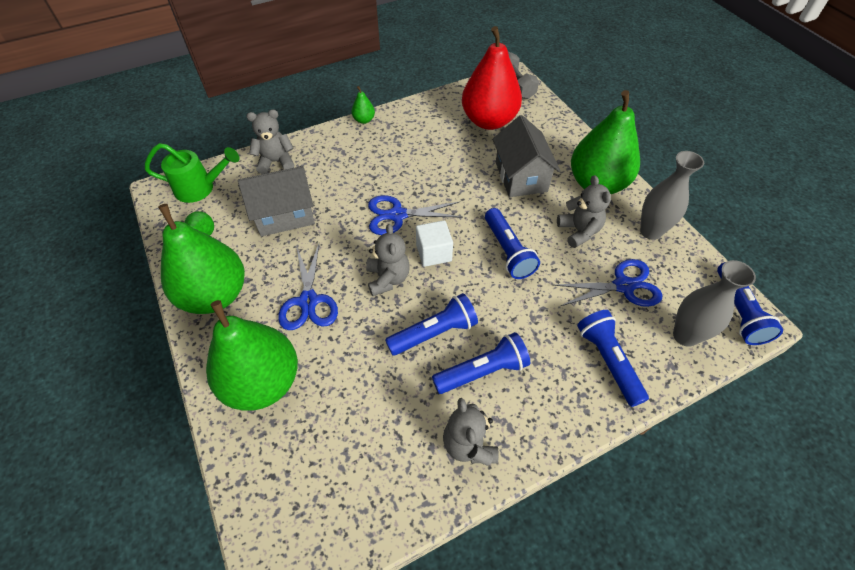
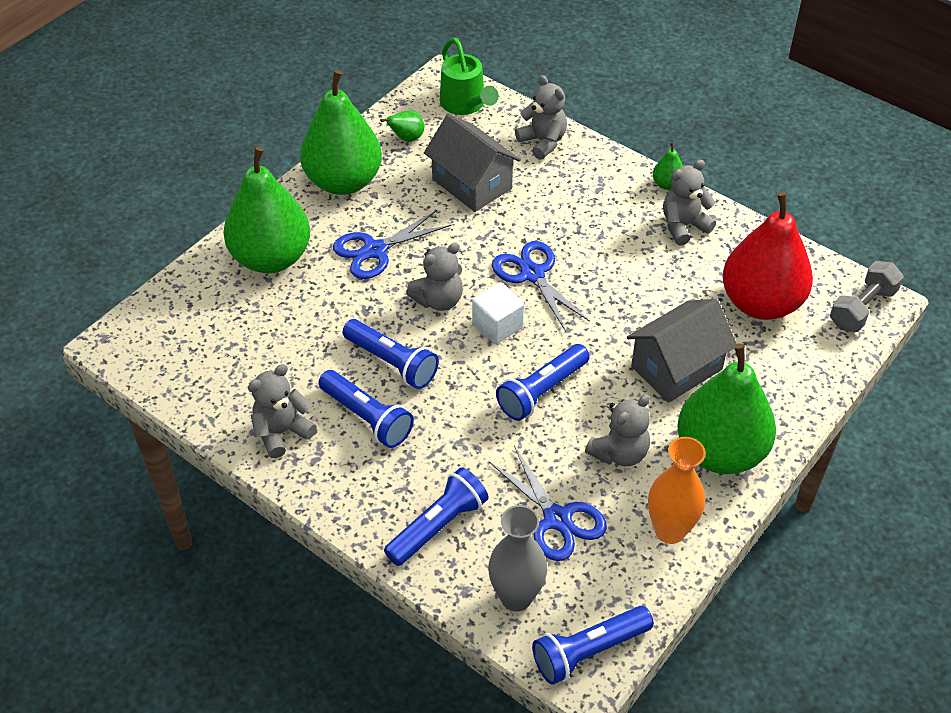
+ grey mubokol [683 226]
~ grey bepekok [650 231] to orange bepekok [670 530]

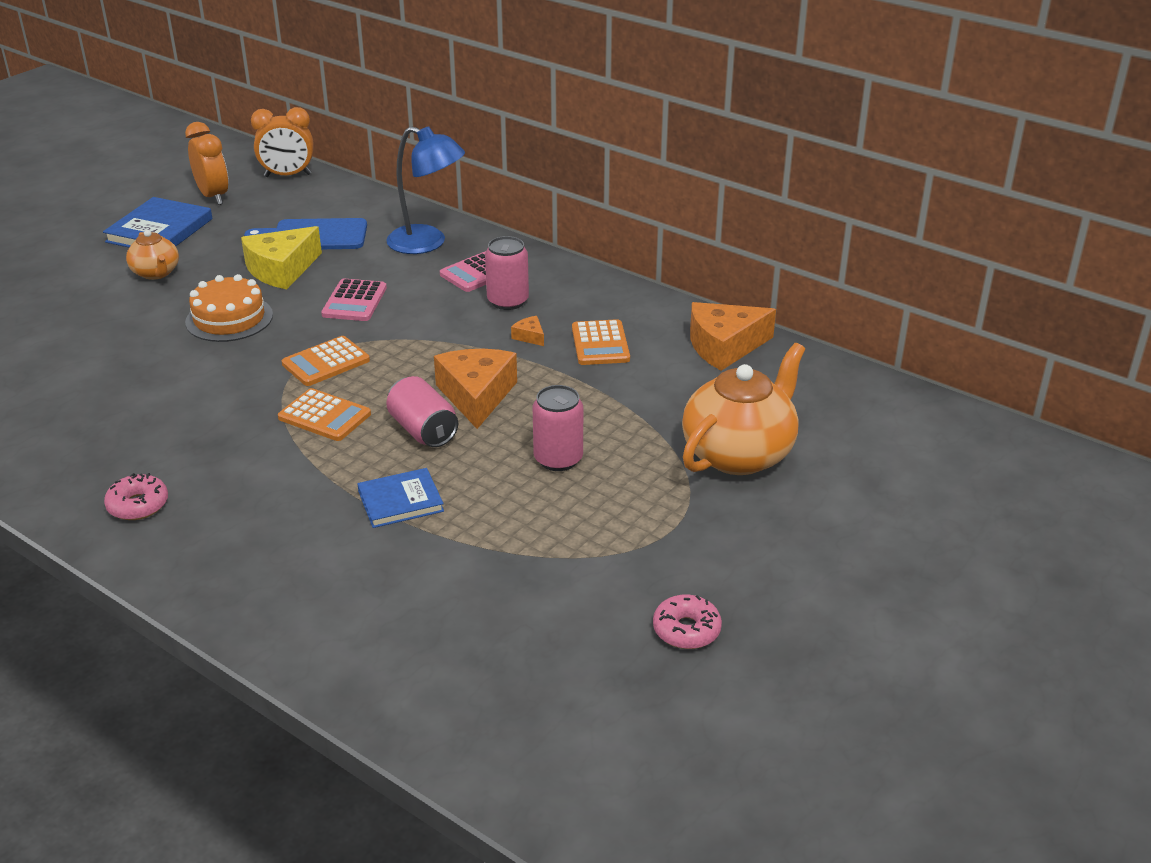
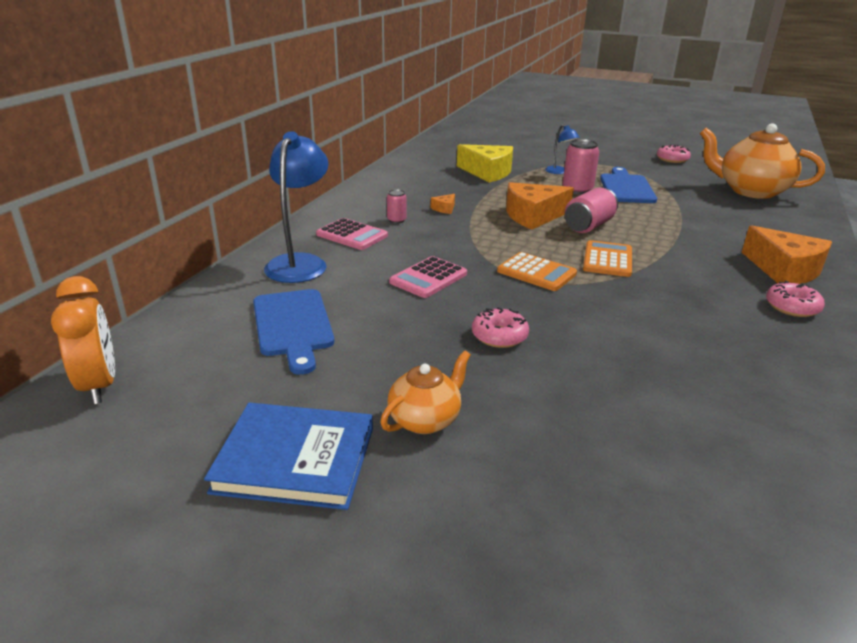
- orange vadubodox [213 196]
- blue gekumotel [400 501]
- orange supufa [600 344]
+ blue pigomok [559 172]
+ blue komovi [626 188]
~ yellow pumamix [281 269] to [487 172]
~ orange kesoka [739 454] to [751 191]
~ orange pumamix [724 346] to [784 270]
~ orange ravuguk [229 318] to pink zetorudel [499 336]
~ pink supufa [354 301] = [428 278] 135 degrees clockwise
~ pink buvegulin [508 301] = [396 220] x0.55

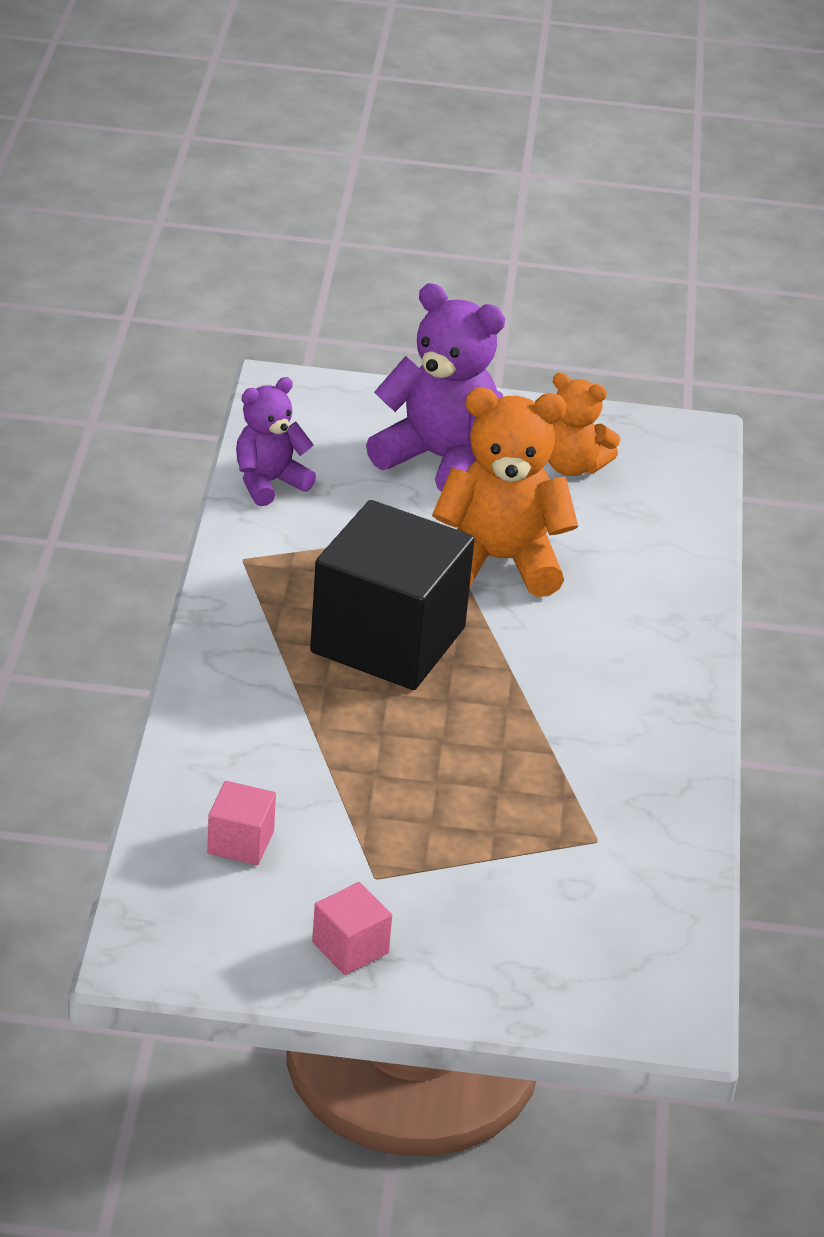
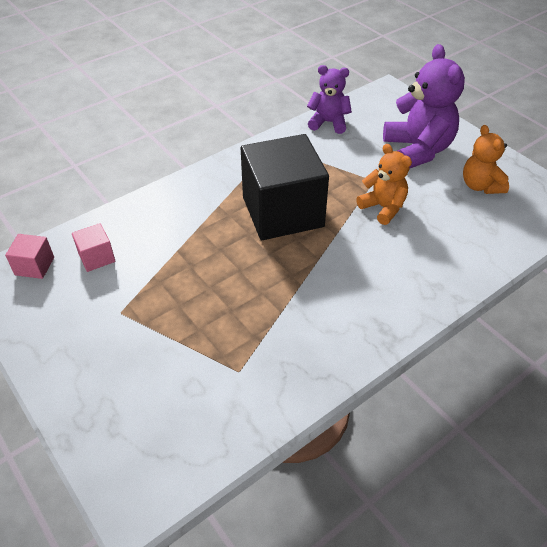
~ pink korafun [350 948] to [34 266]
~ orange mubokol [499 561] = [383 207] x0.61

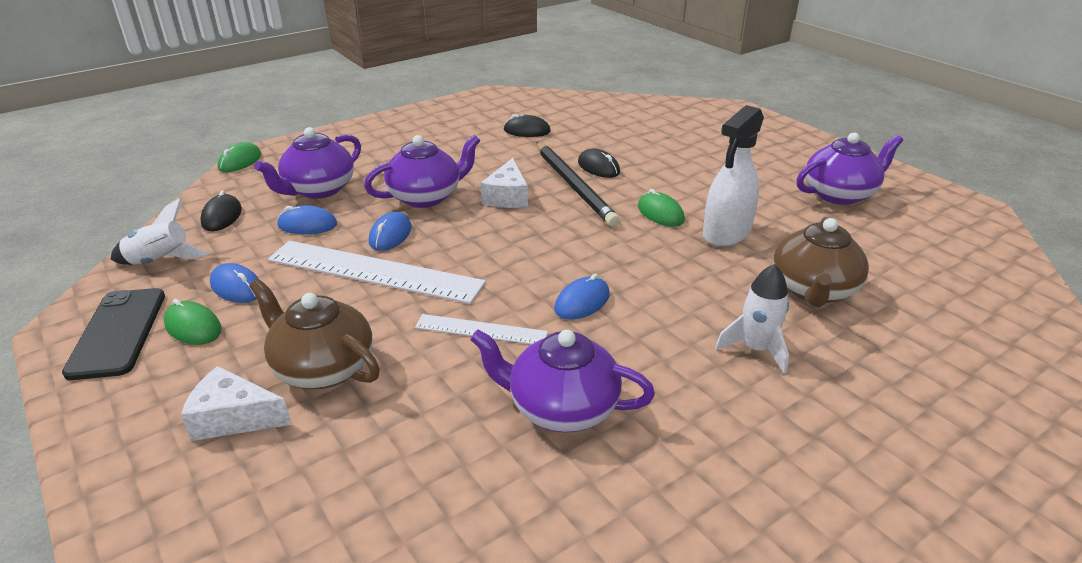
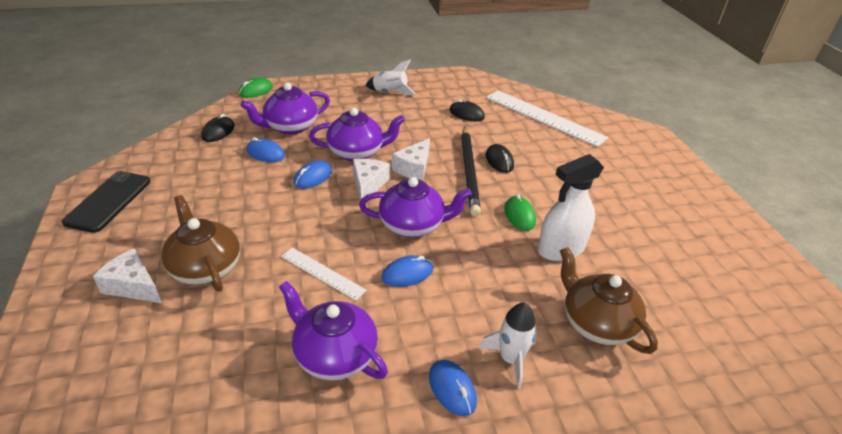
- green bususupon [193 327]
+ white pumamix [368 185]
~ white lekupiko [160 261] to [390 92]
~ blue bususupon [237 287] to [452 389]
~ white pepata [374 271] to [544 117]
~ purple kesoka [840 194] to [413 225]
~ brown kesoka [813 290] = [596 323] 105 degrees clockwise

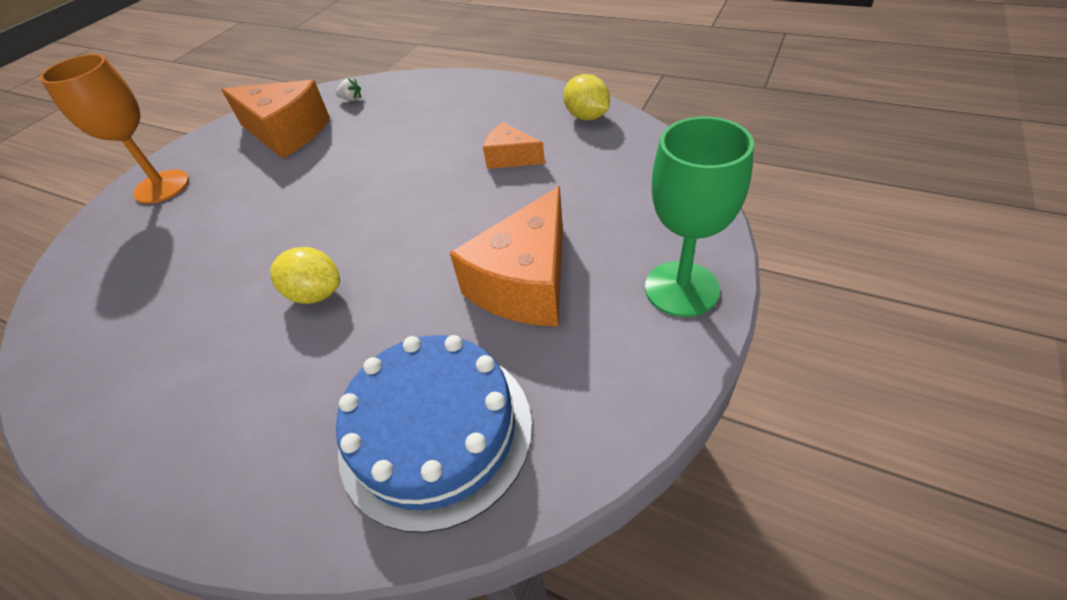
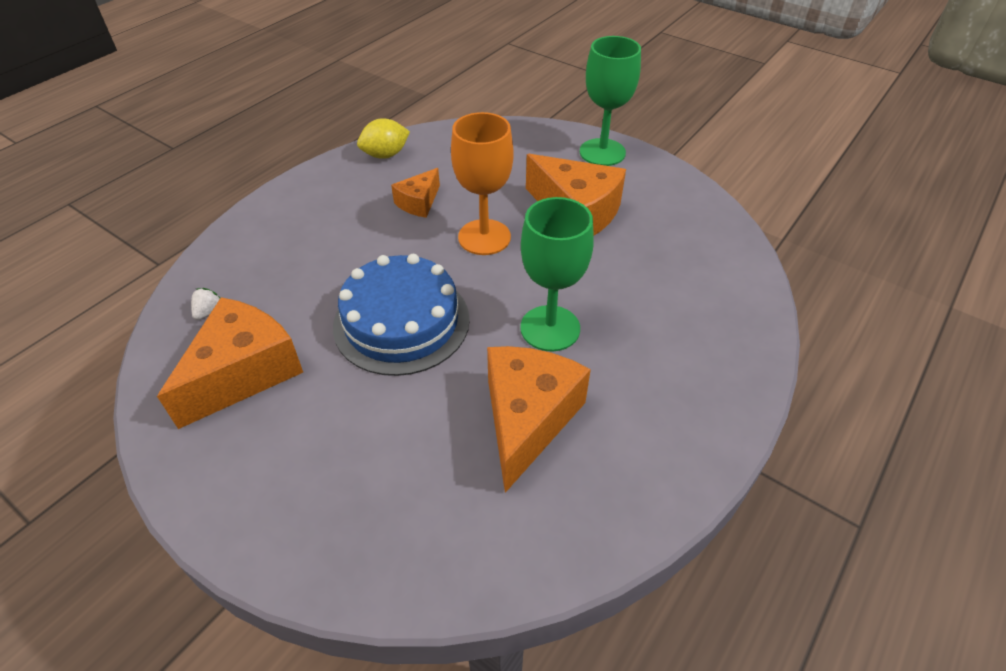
+ orange pumamix [527 419]
~ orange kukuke [162 187] to [484 237]
~ blue ravuguk [435 432] to [401 322]
~ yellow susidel [316 294] to green kukuke [550 328]

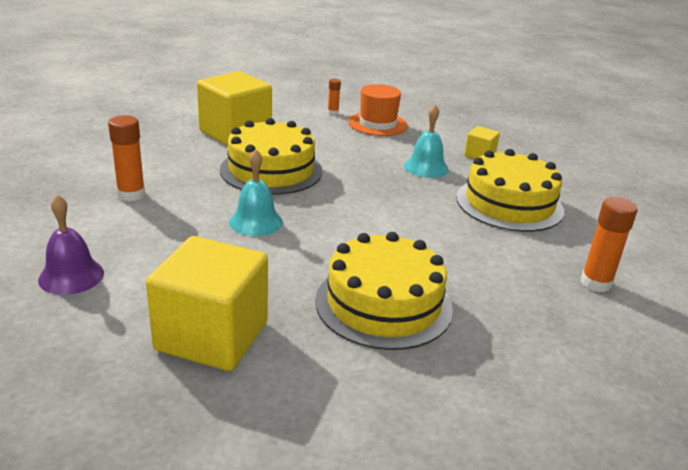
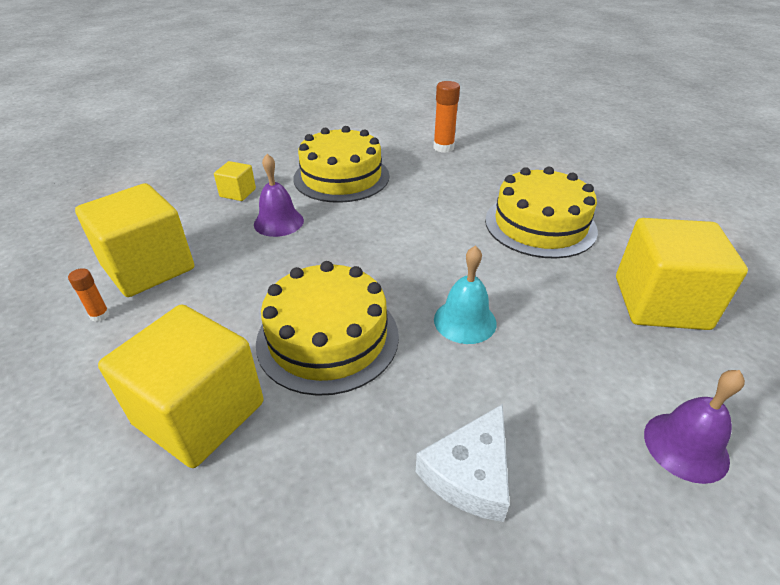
~ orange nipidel [131 195] to white pumamix [470 473]
~ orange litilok [377 124] to yellow korafun [148 267]
~ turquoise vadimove [426 167] to purple vadimove [278 222]

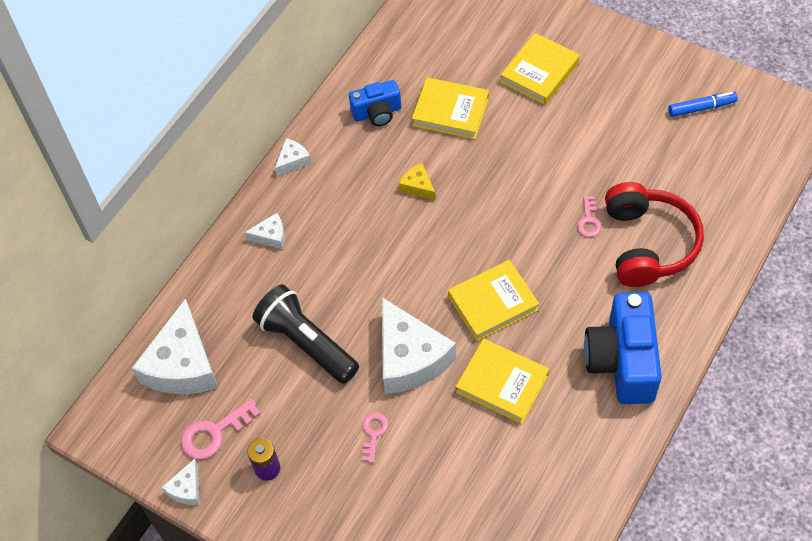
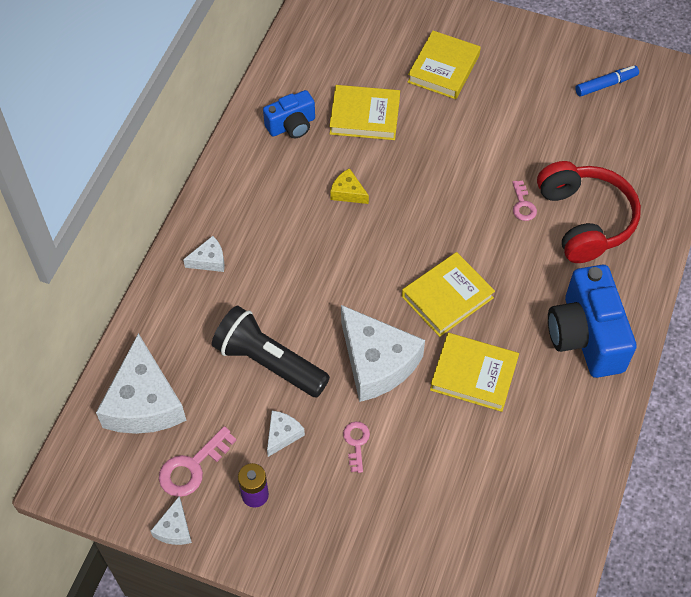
~ white pumamix [293 161] to [282 435]

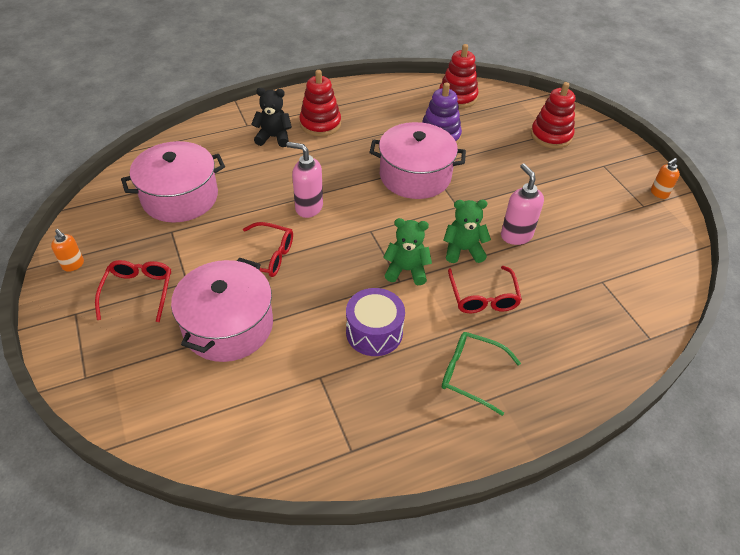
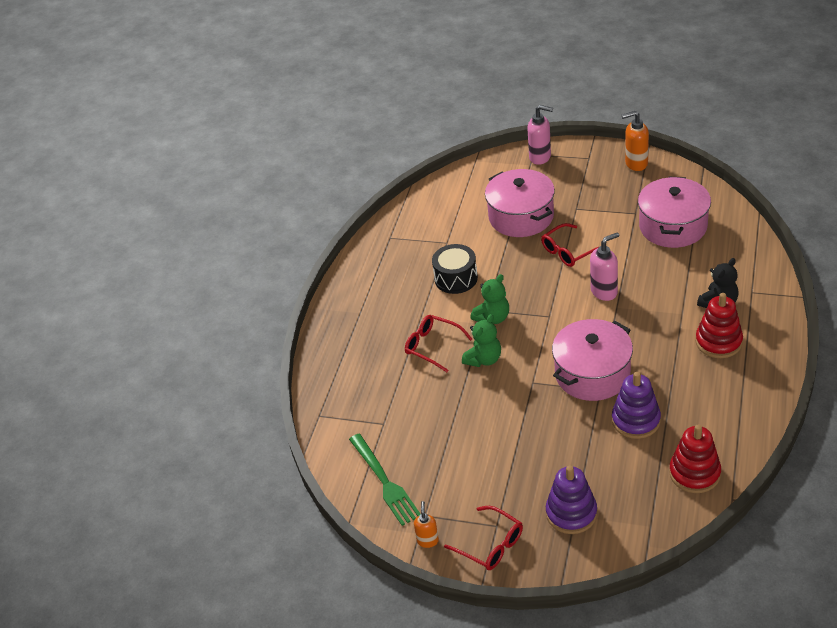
- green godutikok [471 374]
+ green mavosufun [385 482]
~ red godutikok [138 292] to [490 545]
~ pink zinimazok [516 235] to [540 157]
~ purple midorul [374 332] to black midorul [456 278]
~ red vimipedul [551 136] to purple vimipedul [571 513]
~ orange zinimazok [73 265] = [636 163] x1.64

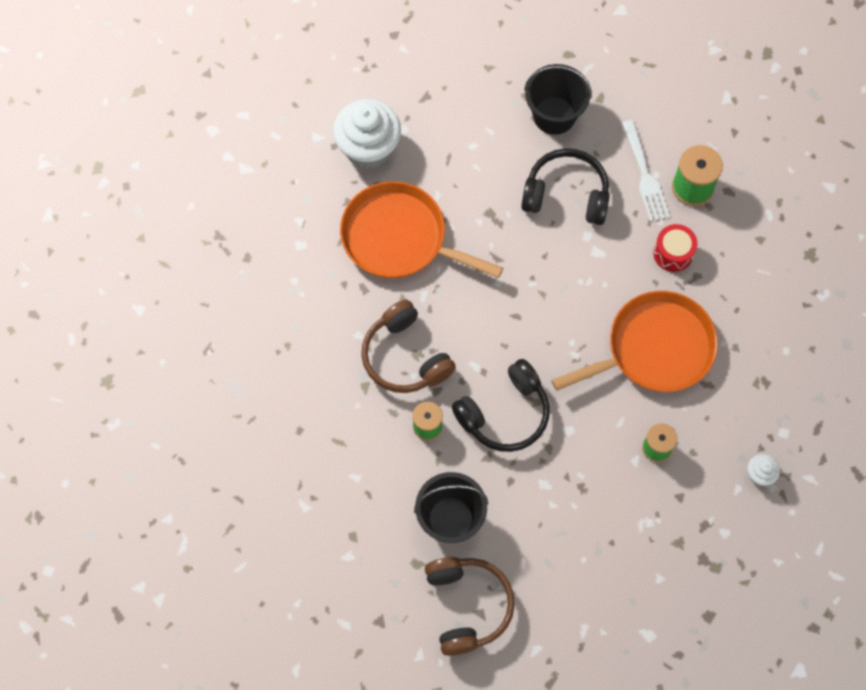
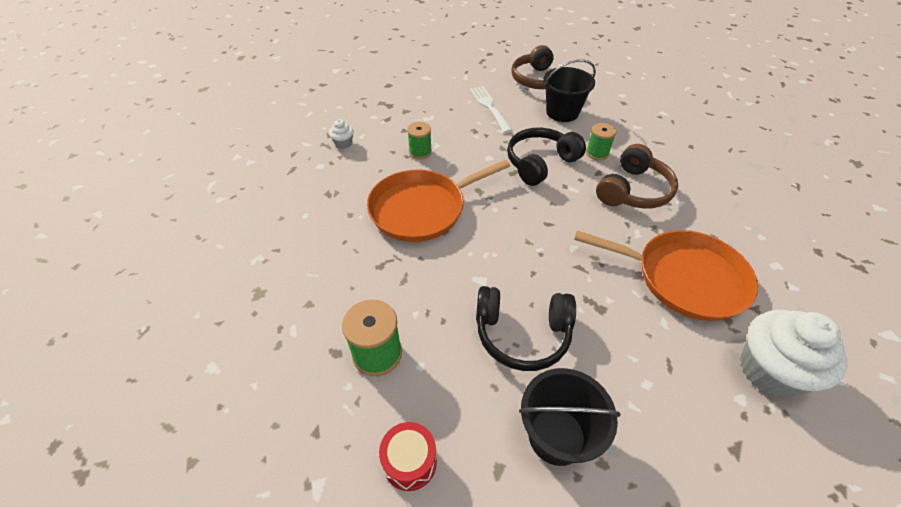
~ white mavosufun [645 175] to [489 107]
~ red midorul [673 253] to [410 461]
~ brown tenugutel [405 357] = [633 191] 75 degrees clockwise

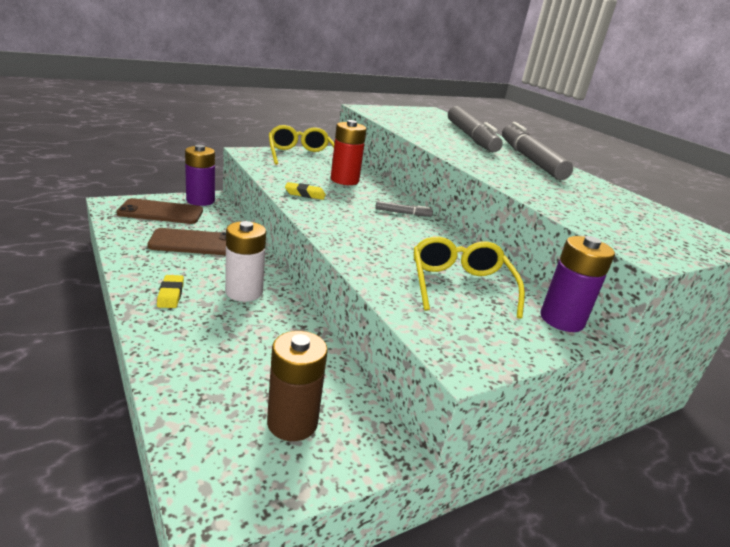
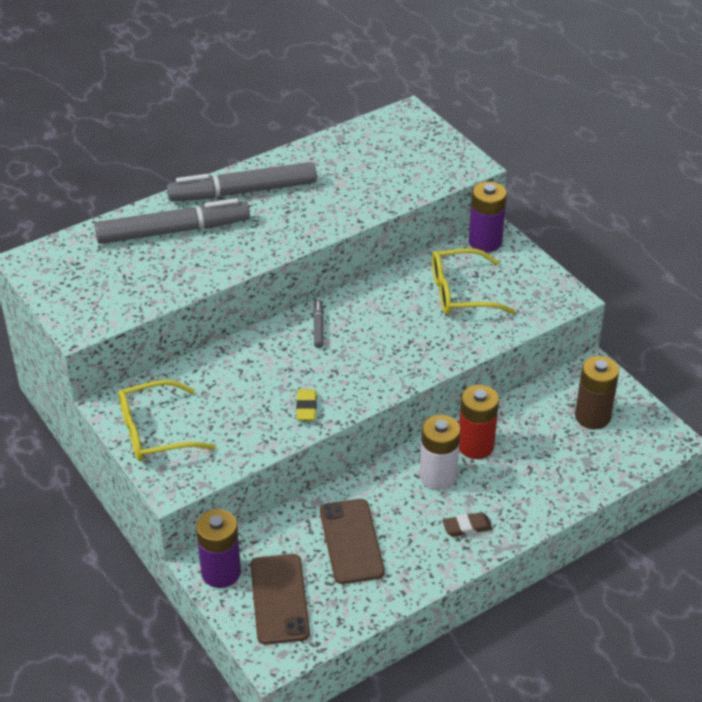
~ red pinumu [344 180] to [475 446]
~ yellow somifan [170 294] to brown somifan [467 527]

